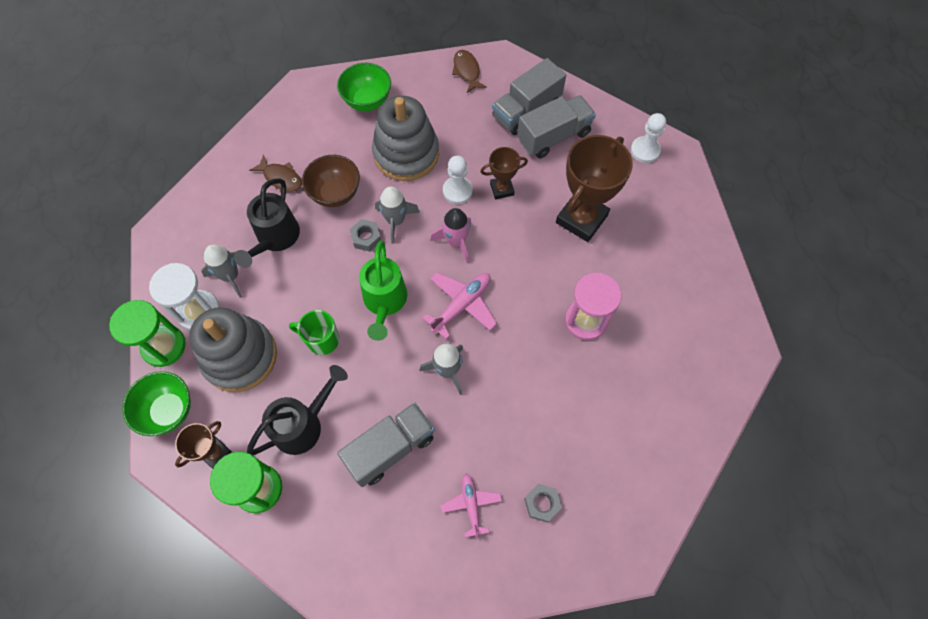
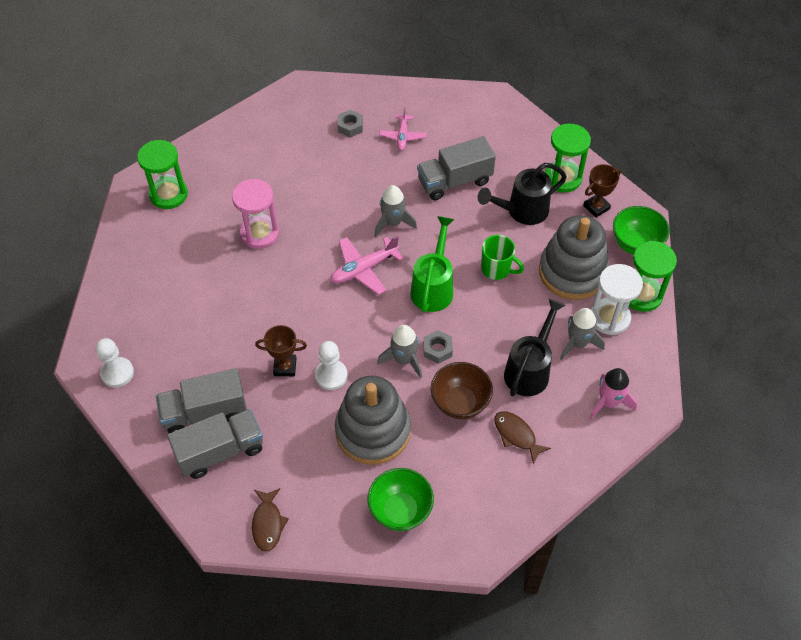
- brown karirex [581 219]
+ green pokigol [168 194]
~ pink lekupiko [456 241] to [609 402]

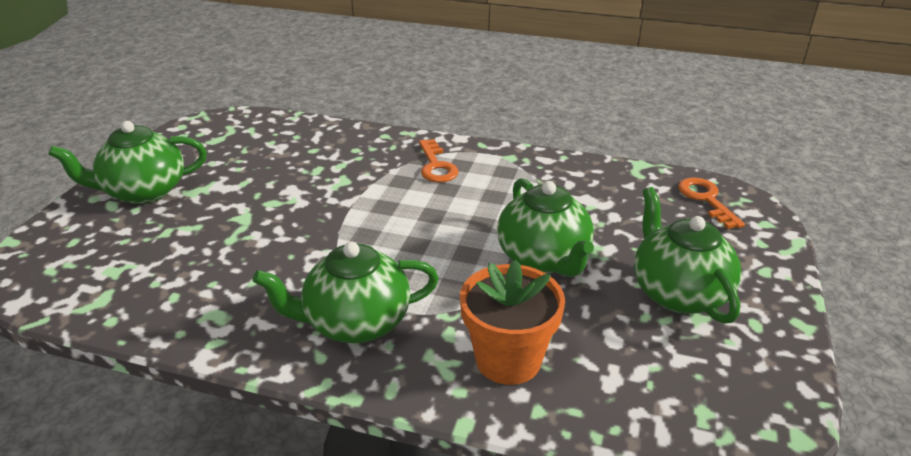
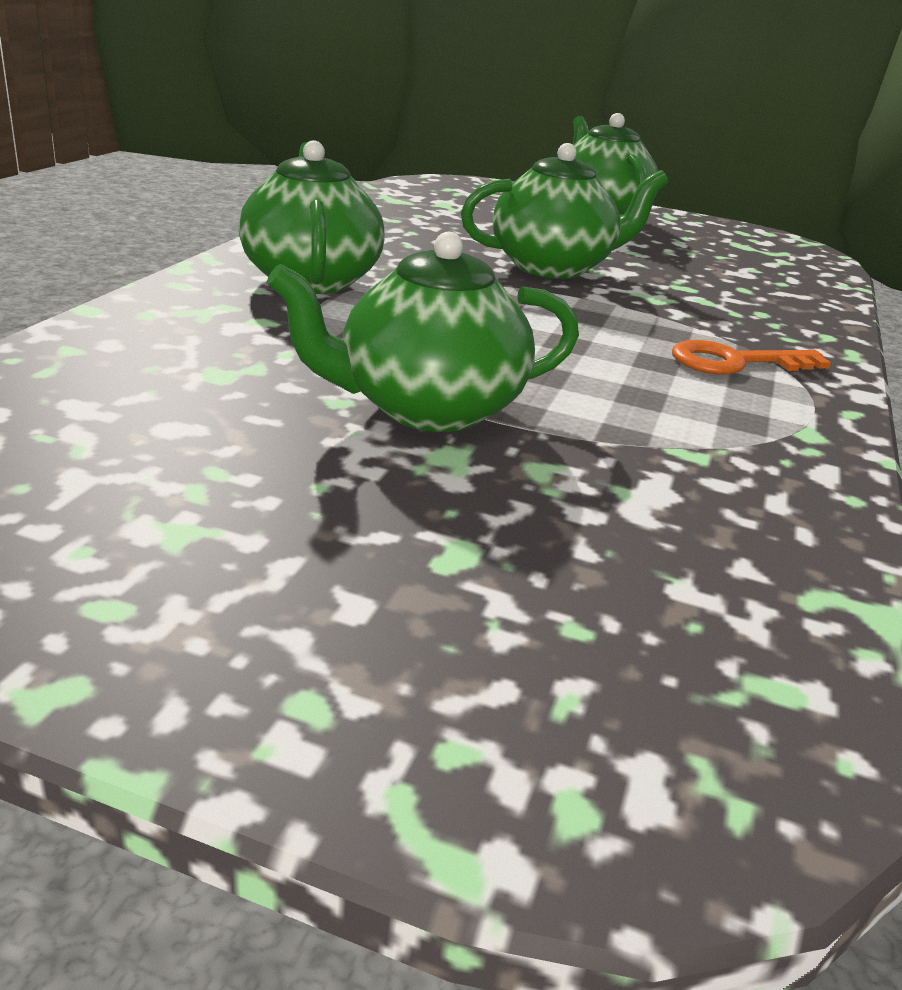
- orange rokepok [508 360]
- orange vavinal [706 199]
~ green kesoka [678 293] to [553 267]

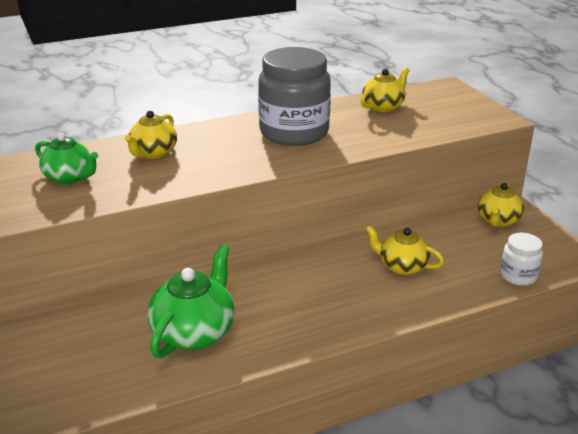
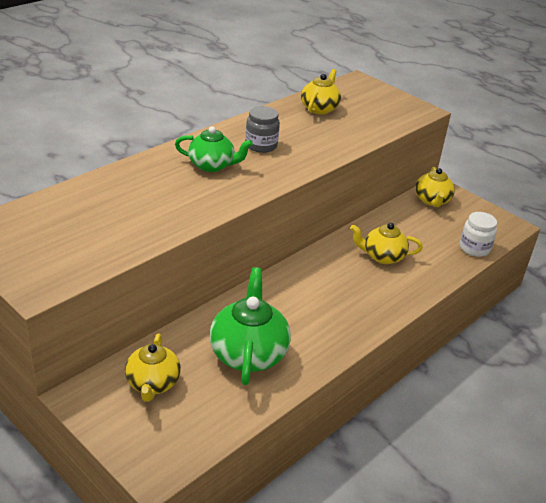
~ green kesoka [69 177] to [212 165]
~ yellow kesoka [153 153] to [152 383]
~ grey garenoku [294 132] = [261 145] x0.49

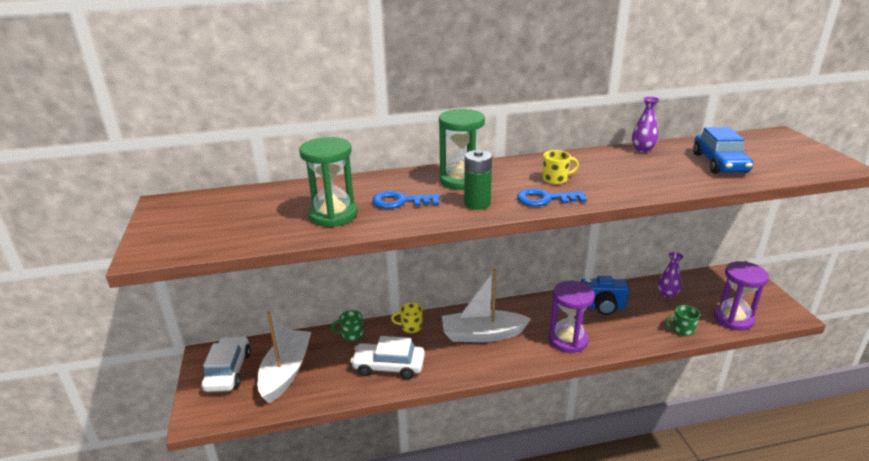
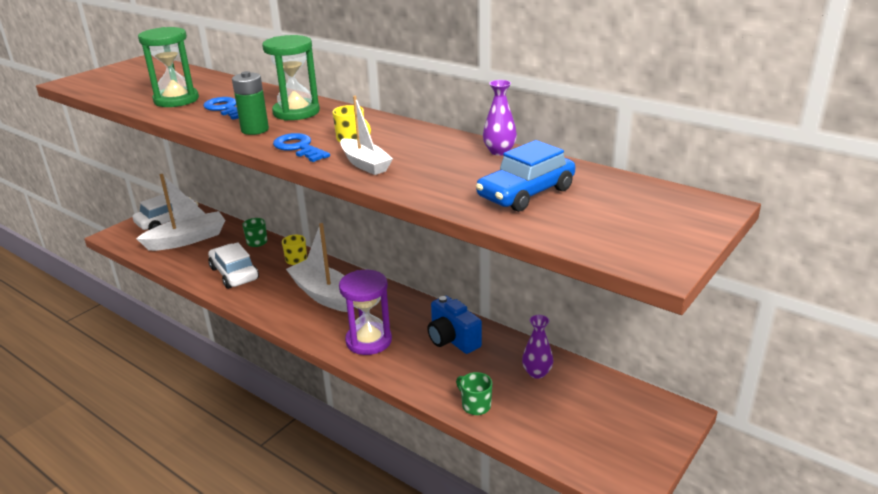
- purple pokigol [733 319]
+ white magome [365 164]

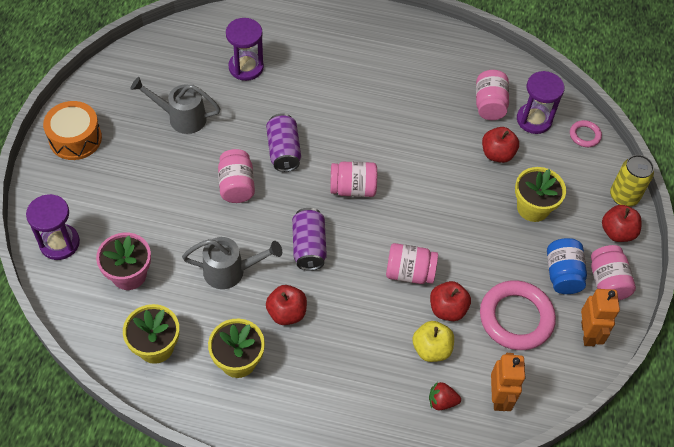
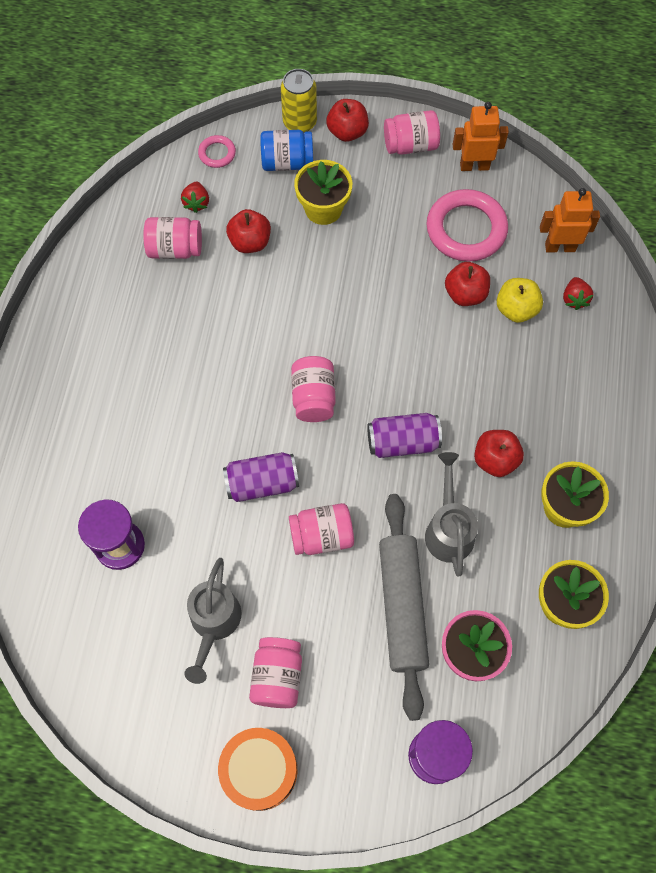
+ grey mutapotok [402 607]
~ pink garenoku [409 273] to [277 677]
~ blue garenoku [562 274] to [287 162]
~ purple pokigol [534 120] to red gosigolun [196 203]

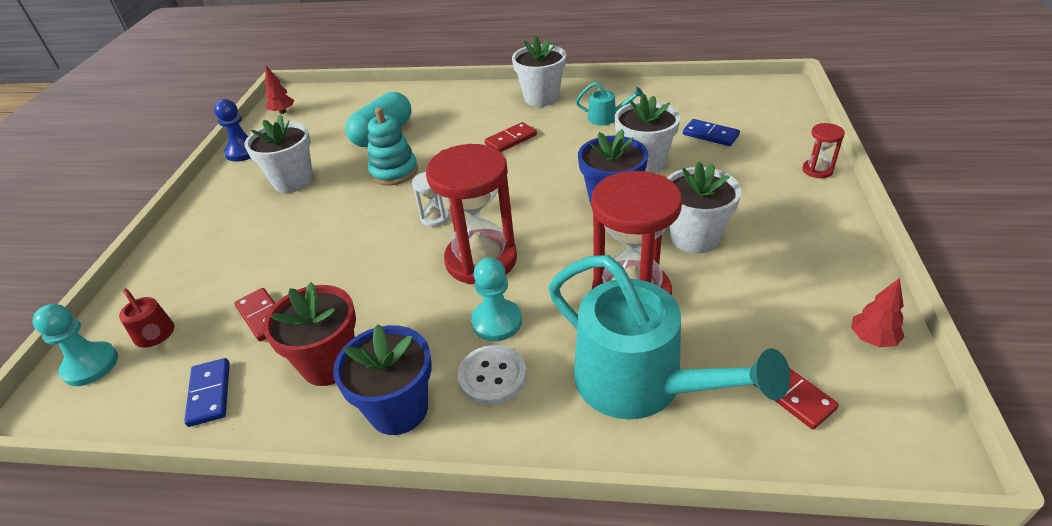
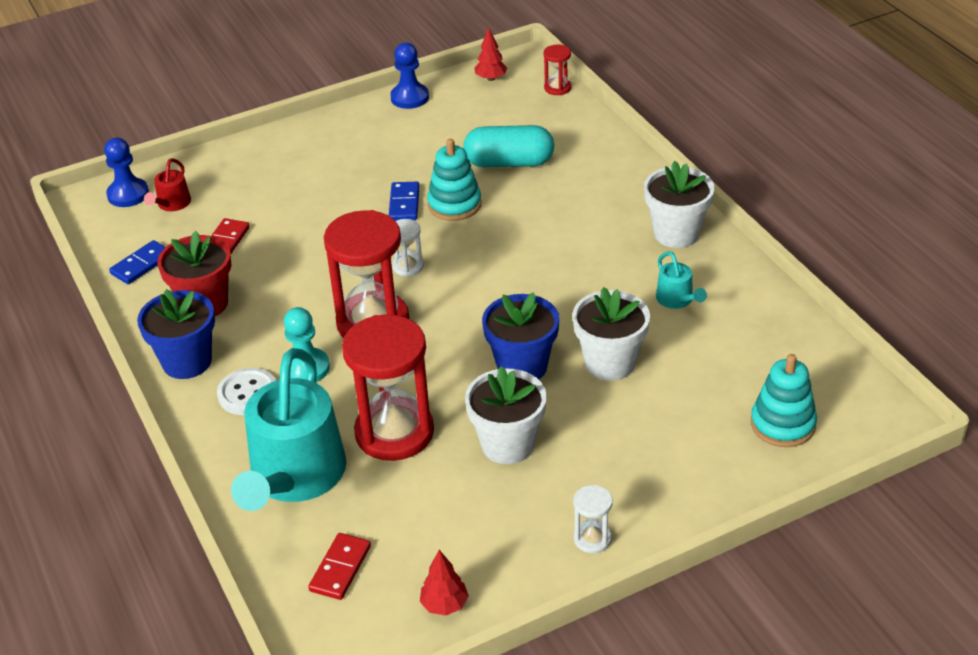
- white rokepok [293 181]
- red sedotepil [511 139]
+ white pokigol [592 539]
+ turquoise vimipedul [783 424]
~ blue sedotepil [710 135] to [404 204]
~ red pokigol [817 170] to [557 88]
~ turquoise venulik [90 365] to blue venulik [128 194]

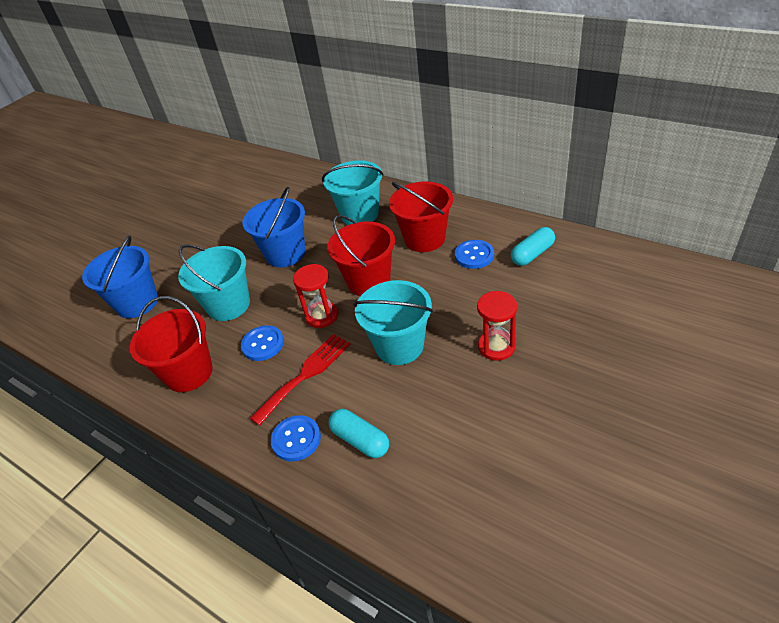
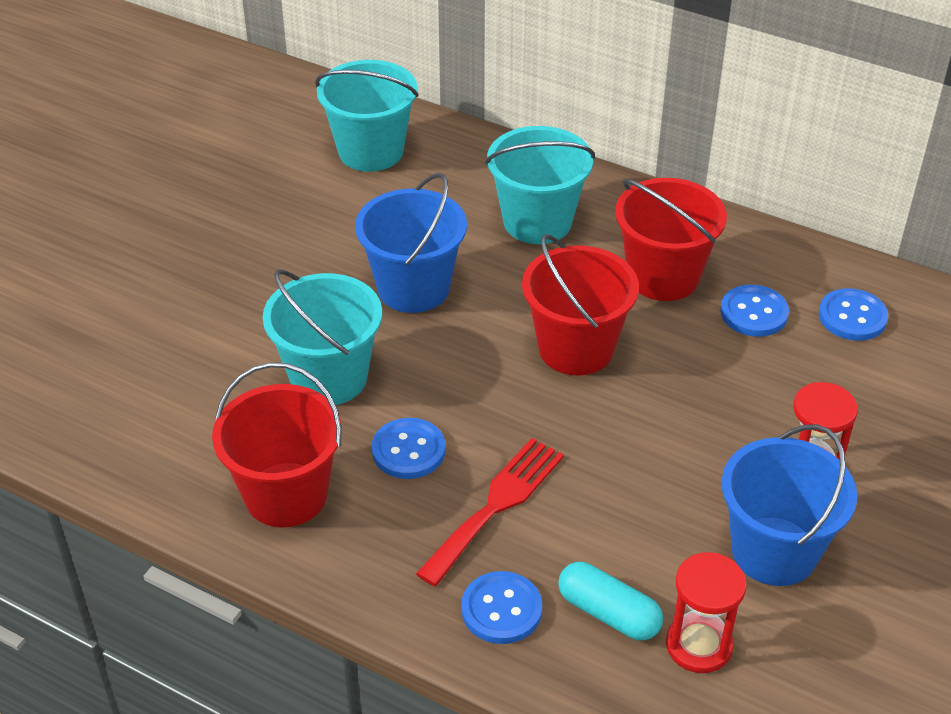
~ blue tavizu [137 303] to [774 551]
~ red pokigol [322 316] to [699 645]
~ turquoise tavizu [399 346] to [371 151]
~ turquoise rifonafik [532 254] to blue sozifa [852 317]

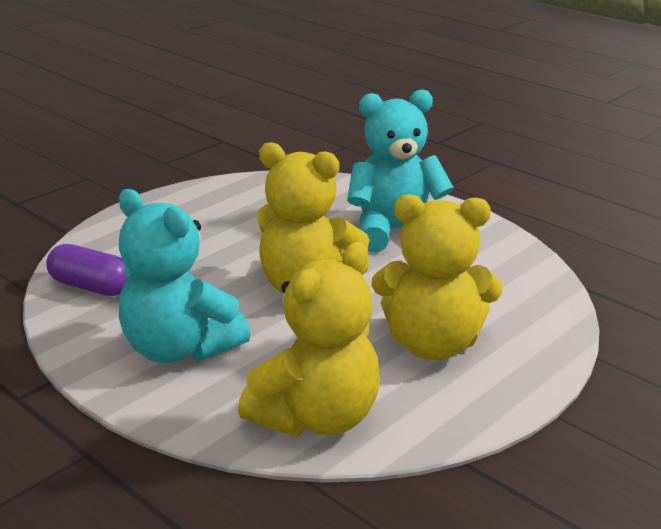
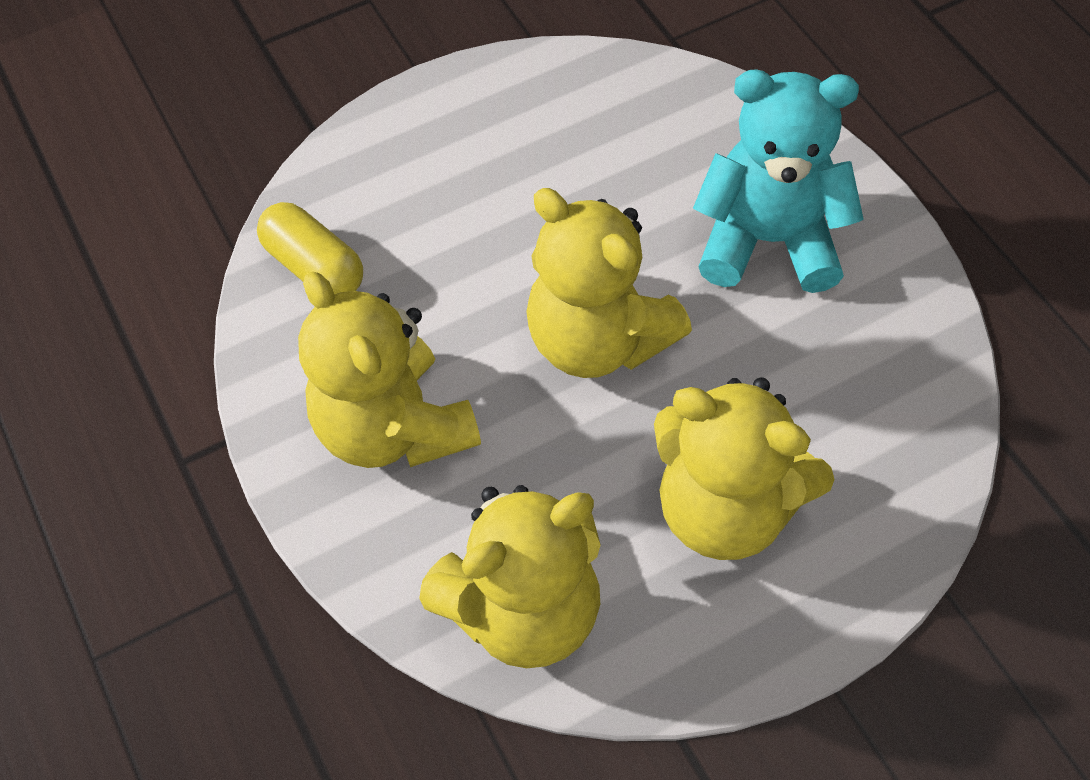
~ purple rifonafik [91 287] to yellow rifonafik [314 266]
~ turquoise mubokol [180 349] to yellow mubokol [393 427]

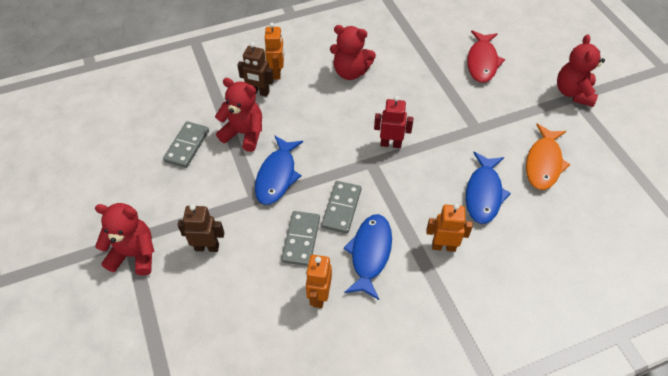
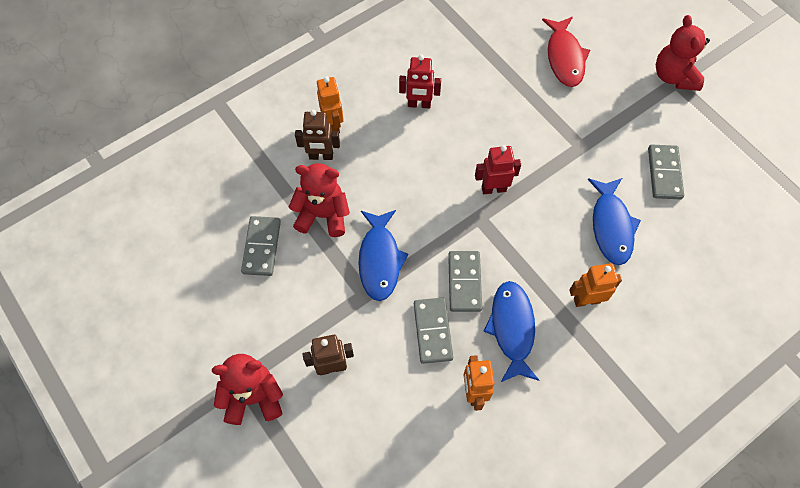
~ red mubokol [350 72] to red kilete [419 104]
~ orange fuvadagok [543 163] to grey sedotepil [664 173]

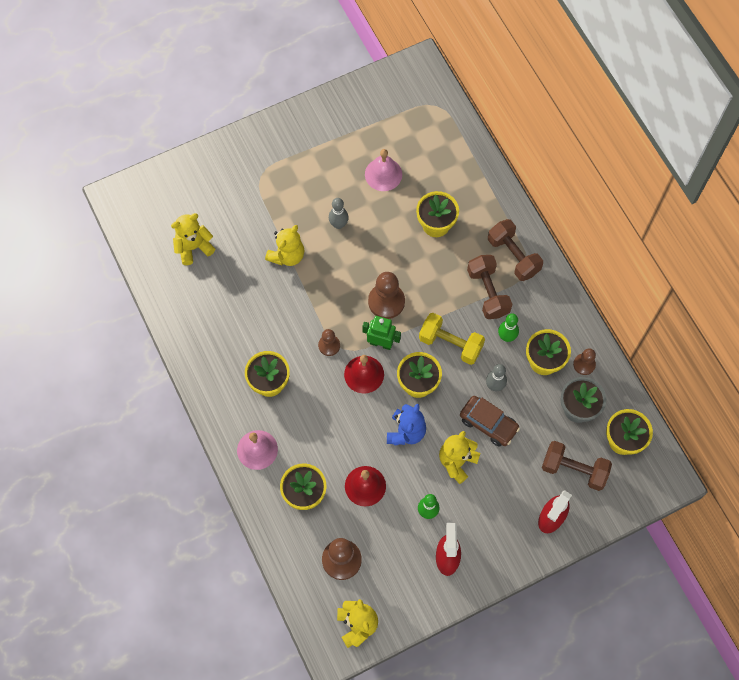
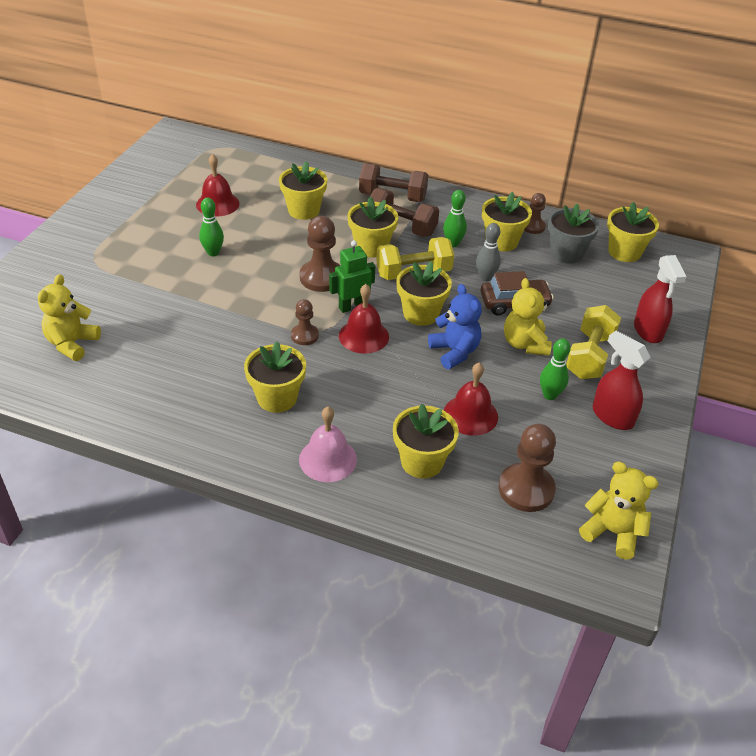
- yellow mubokol [287 255]
- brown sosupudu [574 469]
+ yellow rokepok [371 247]
+ yellow sosupudu [589 356]
~ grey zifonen [338 224] to green zifonen [213 252]
~ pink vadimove [383 174] to red vadimove [217 204]

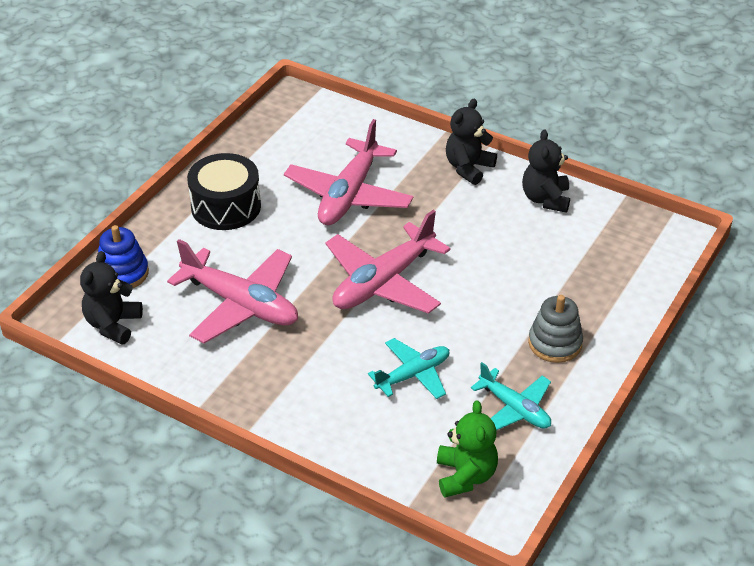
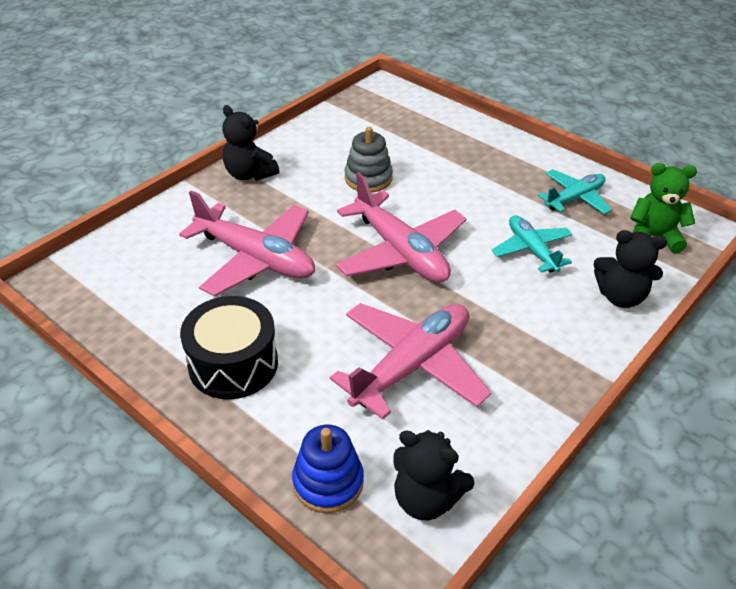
~ black mubokol [545 199] to [620 296]
~ grey vimipedul [555 343] to [368 178]

